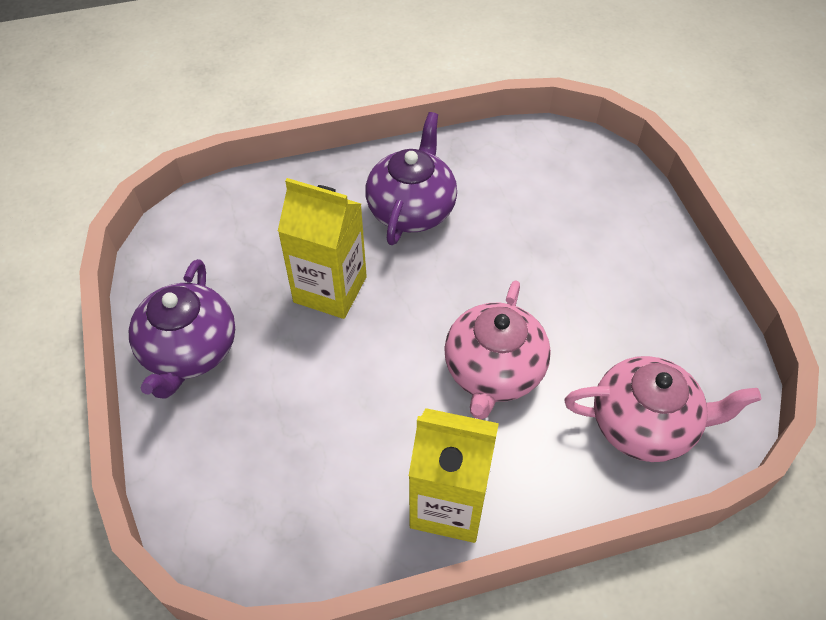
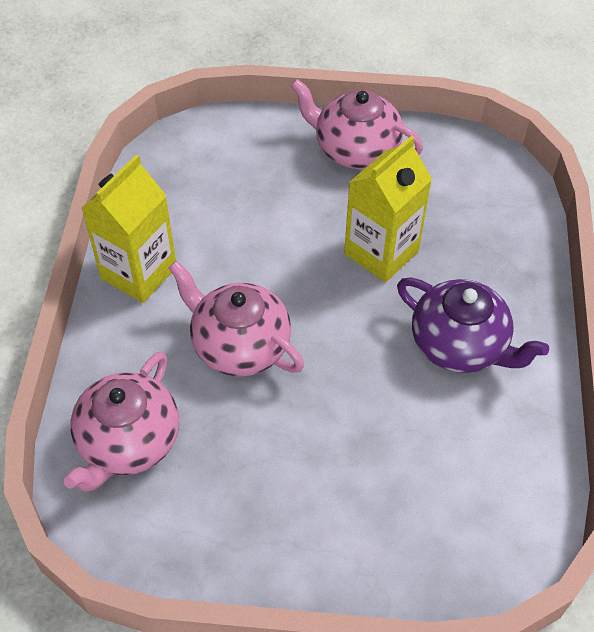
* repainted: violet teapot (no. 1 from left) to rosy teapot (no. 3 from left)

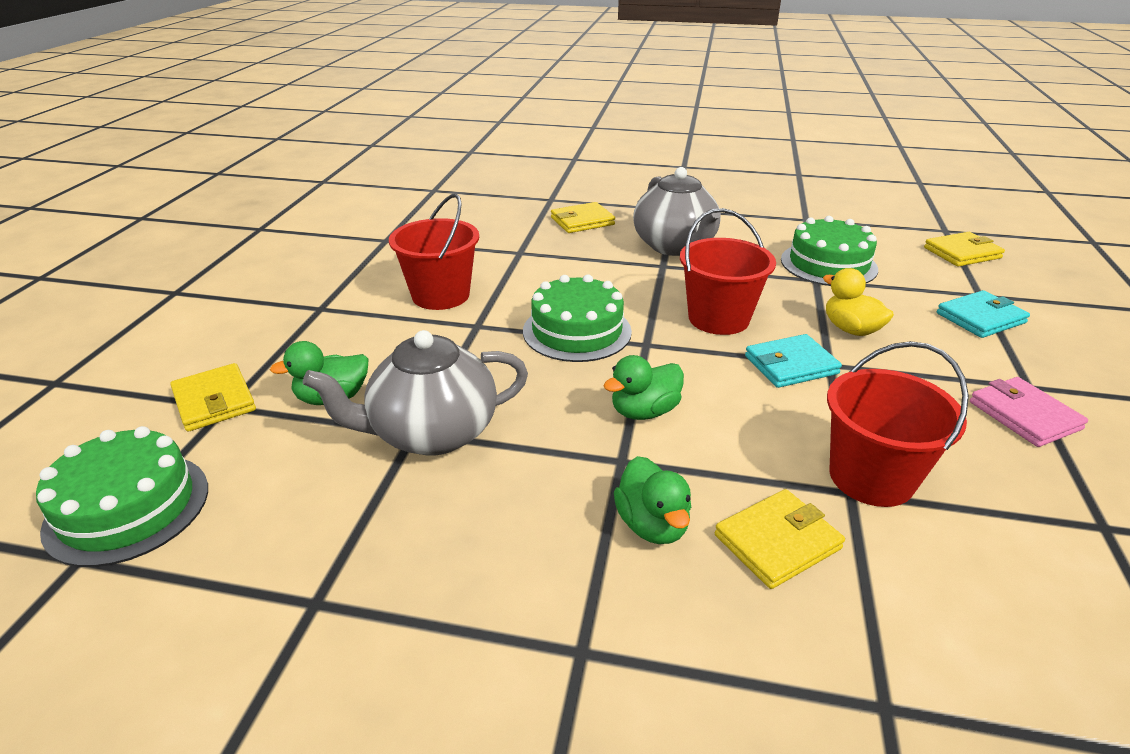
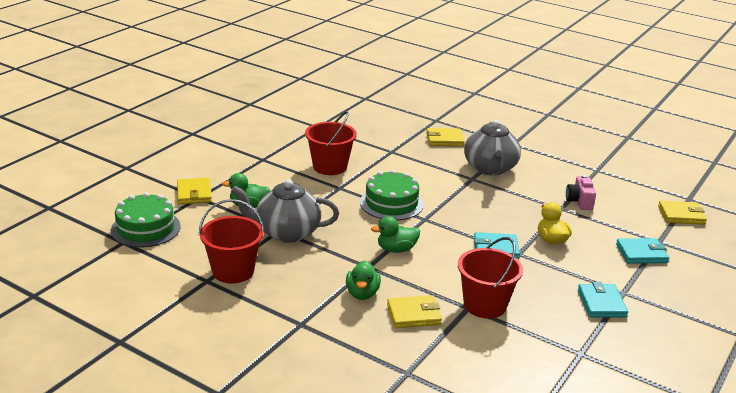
* shifted: red bucket (no. 2 from left in the first image) to red bucket (no. 1 from left)
* swapped: emerald cake (no. 3 from left) to rosy camera
* repainted: rosy billfold to teal billfold (no. 2 from left)

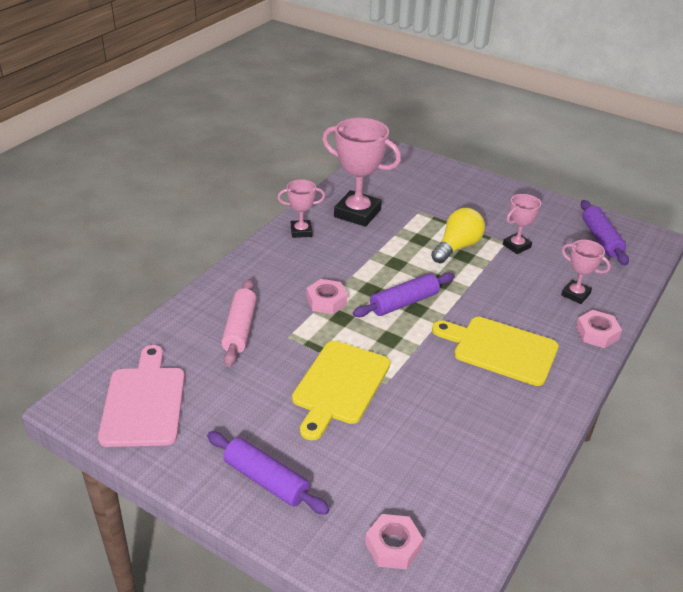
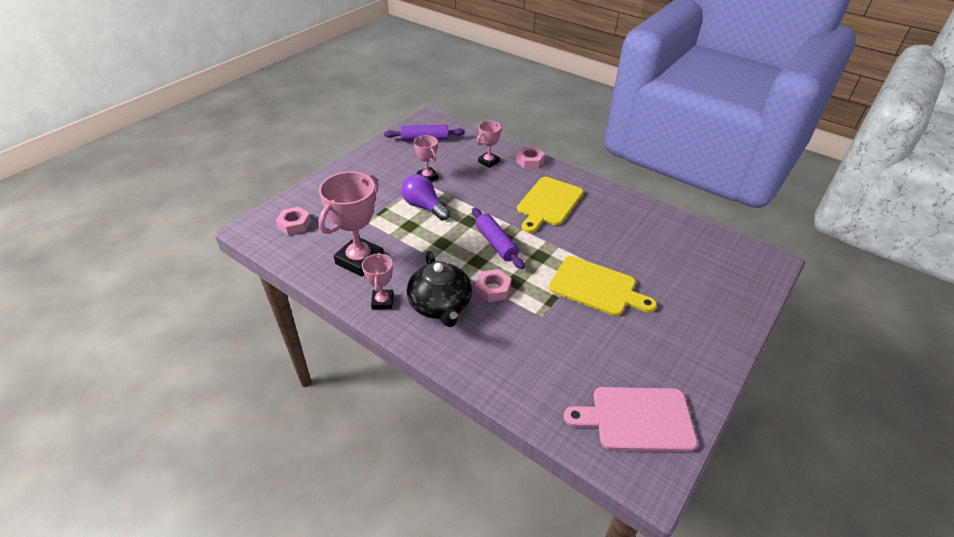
* gone: violet pastry roller (no. 1 from left)
* gone: rosy pastry roller
* shifted: rosy hexagon nut (no. 2 from left in the first image) to rosy hexagon nut (no. 1 from left)
* repainted: yellow bulb to violet bulb
* new: jet-black teapot

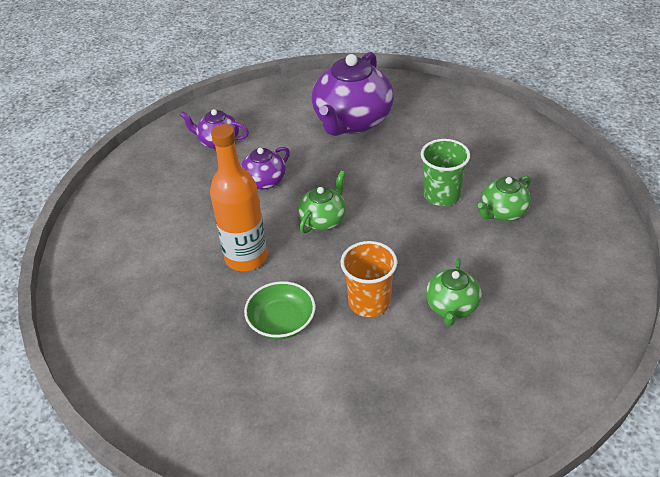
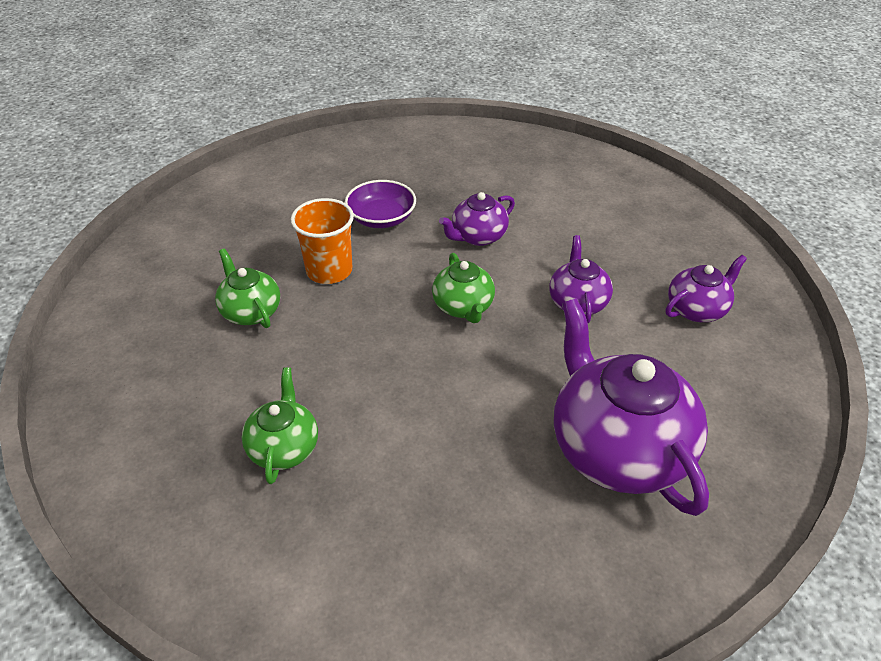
* swapped: orange-coloured drink bottle to violet teapot (no. 1 from left)
* repainted: emerald deep dish to violet deep dish
* gone: emerald cup

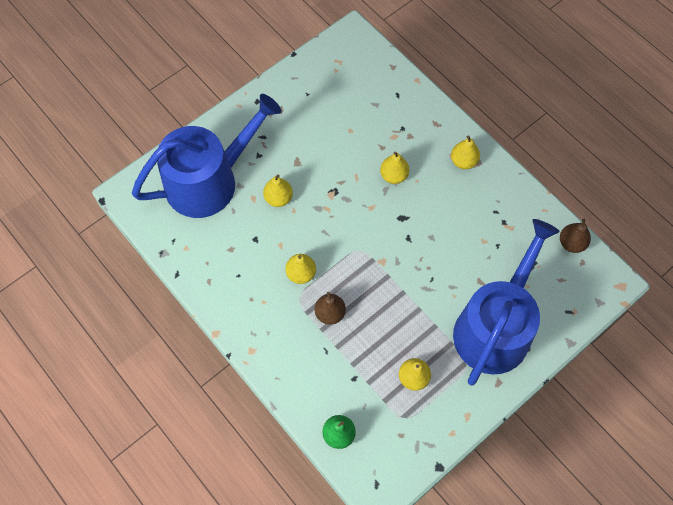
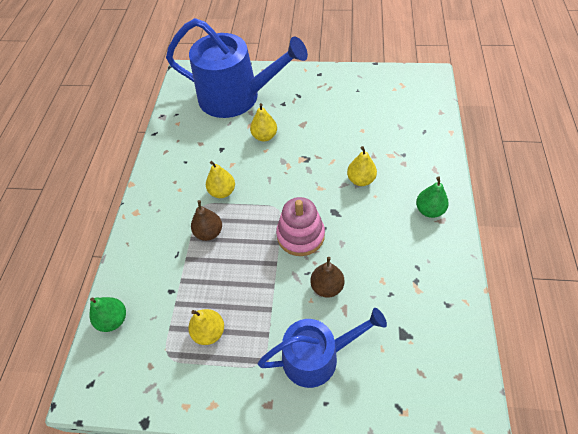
* repainted: yellow pear (no. 5 from left) to emerald pear (no. 2 from left)
* scaled: royal blue watering pot (no. 2 from left) x0.62
* shifted: brown pear (no. 2 from left)
* new: rosy stacking rings

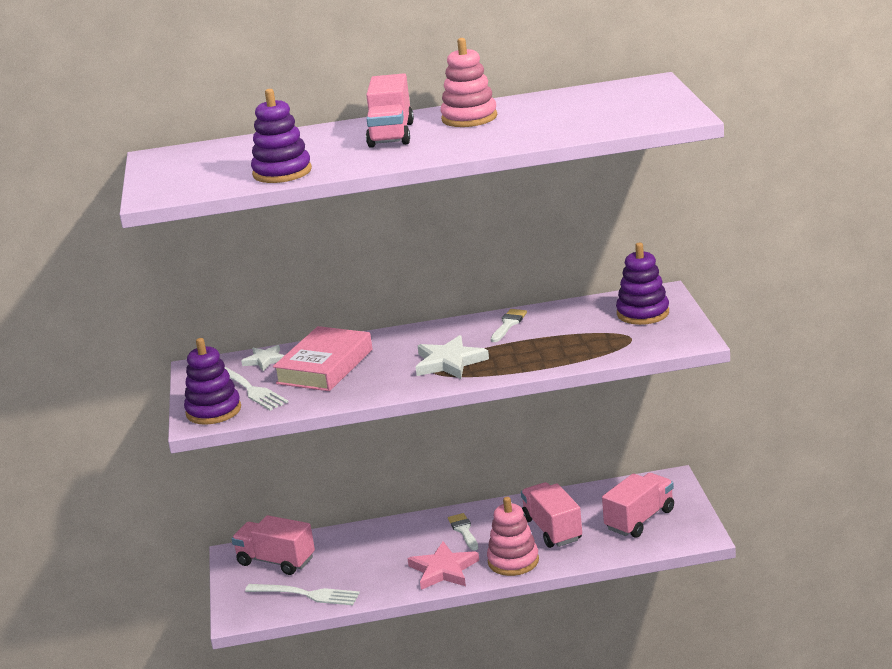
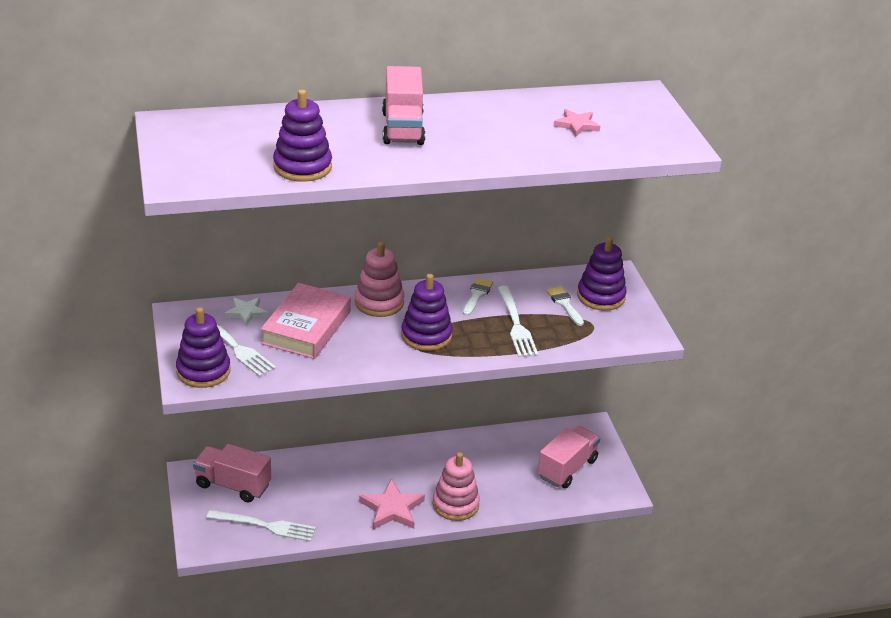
* swapped: snow-white star (no. 2 from left) to violet stacking rings (no. 3 from left)
* shifted: rosy stacking rings (no. 1 from left)
* shifted: snow-white brush (no. 1 from left in the first image) to snow-white brush (no. 2 from left)
* gone: rosy lorry (no. 3 from left)
* new: snow-white fork (no. 3 from left)
* new: rosy star (no. 2 from left)

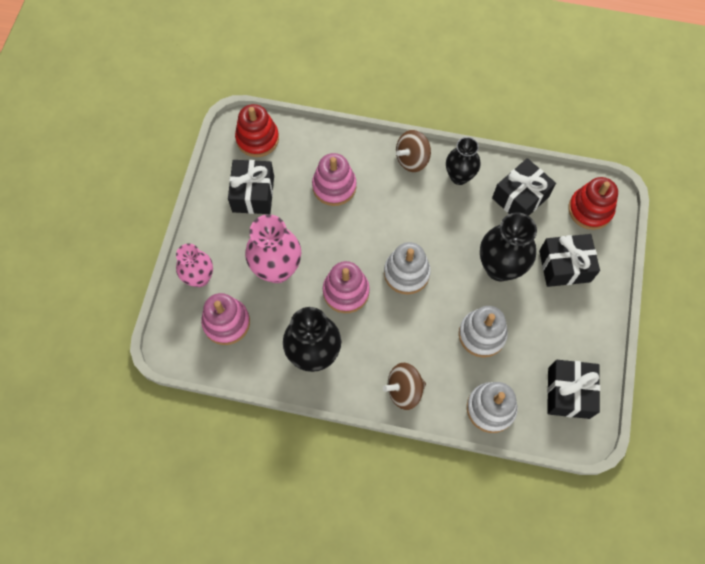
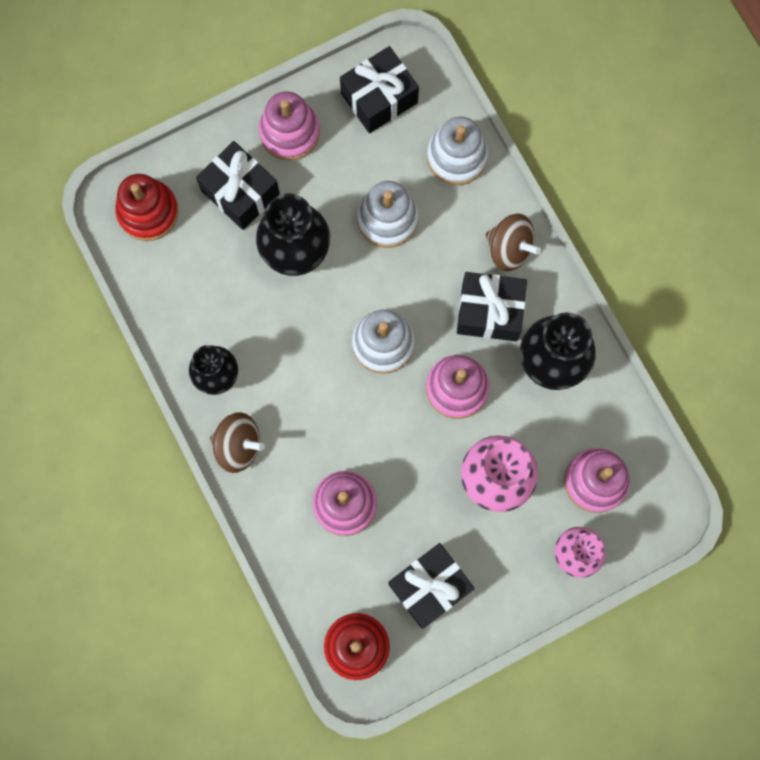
* shifted: jet-black present (no. 2 from left in the first image) to jet-black present (no. 4 from left)
* new: rosy stacking rings (no. 1 from left)

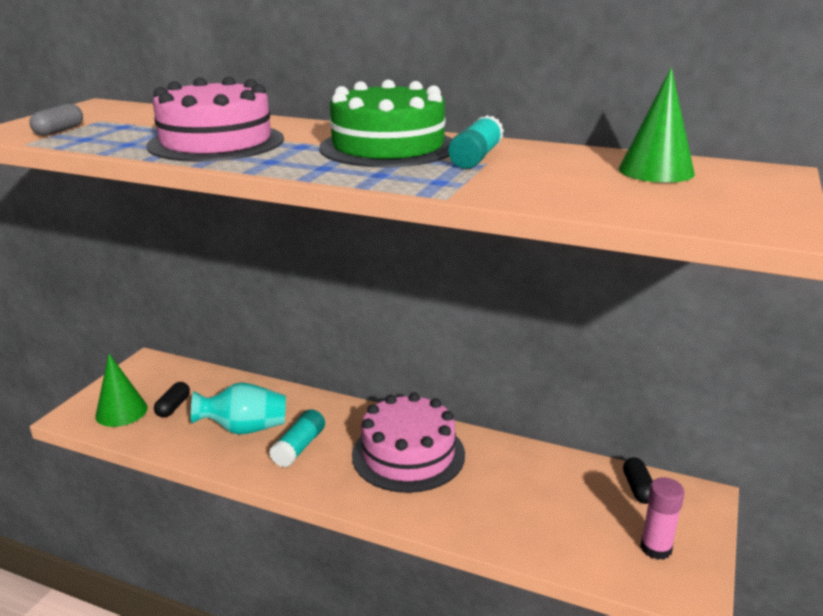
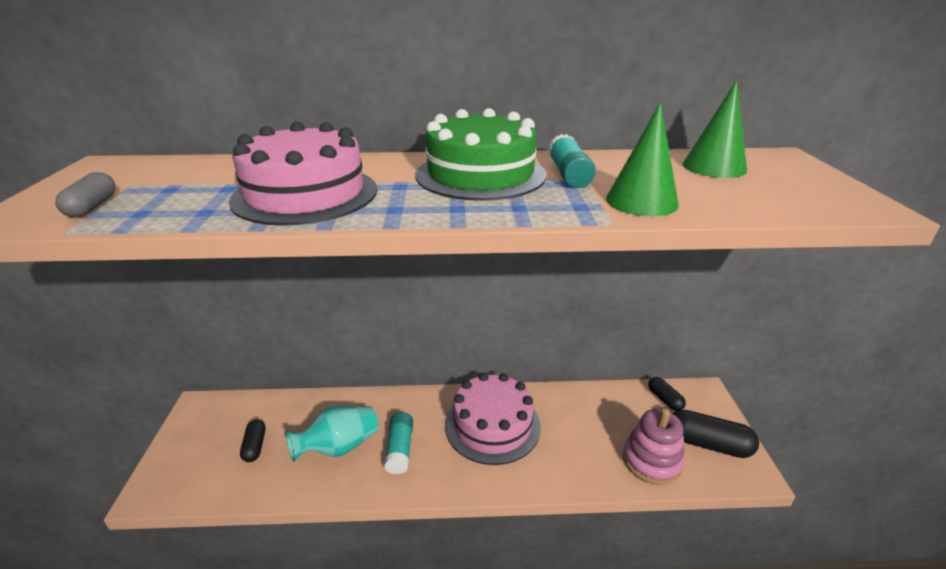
* shifted: emerald cone shape (no. 1 from left)
* swapped: rosy glue stick to jet-black pill (no. 3 from left)
* new: rosy stacking rings

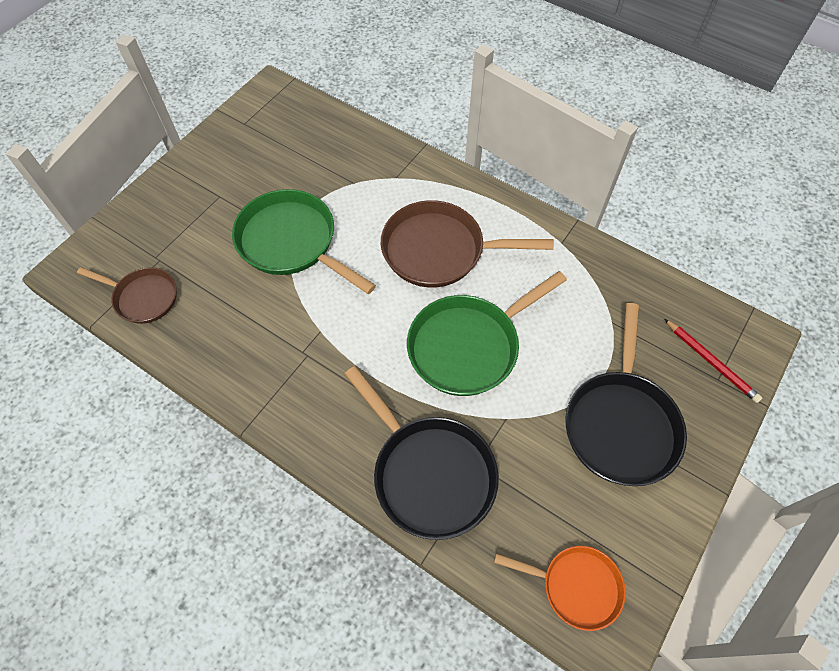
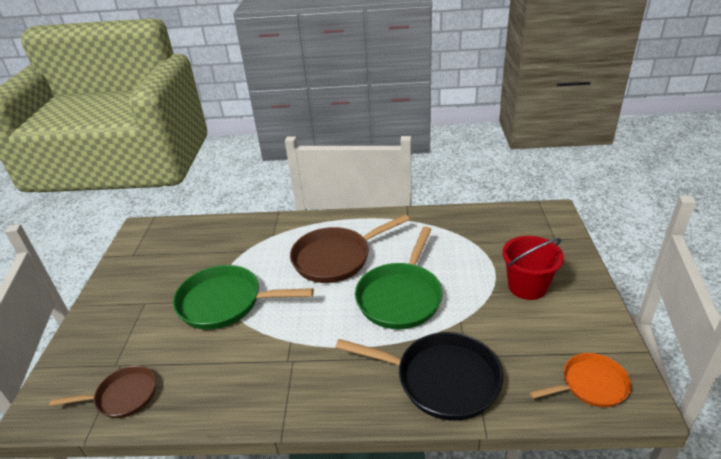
* swapped: jet-black pan (no. 2 from left) to red bucket
* gone: red pencil

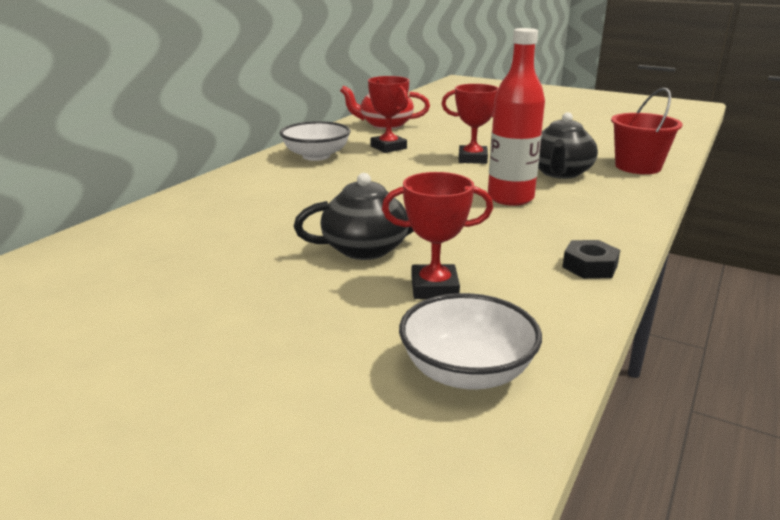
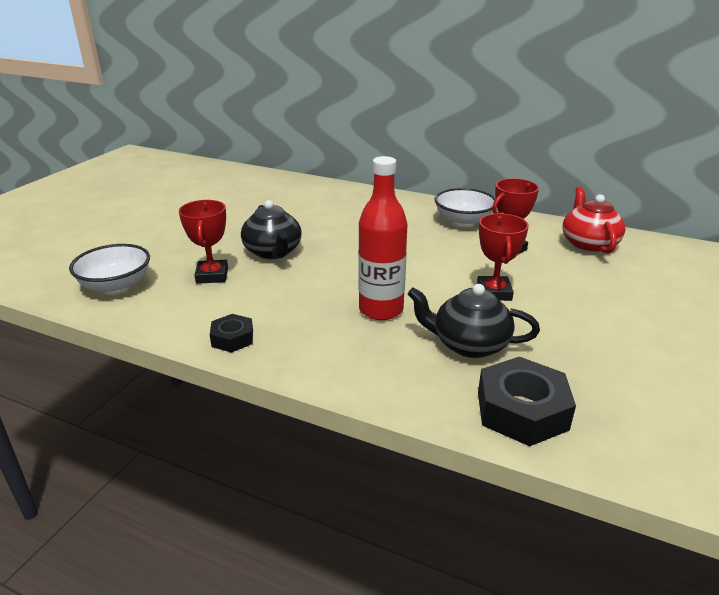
* swapped: red bucket to jet-black hexagon nut (no. 2 from left)

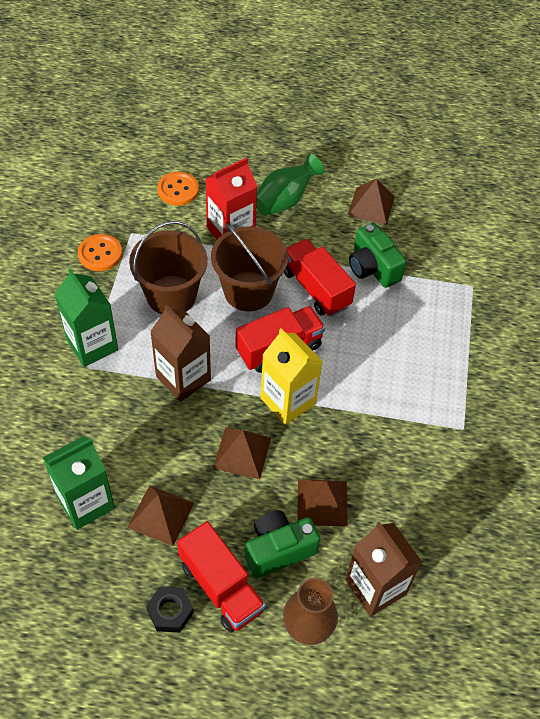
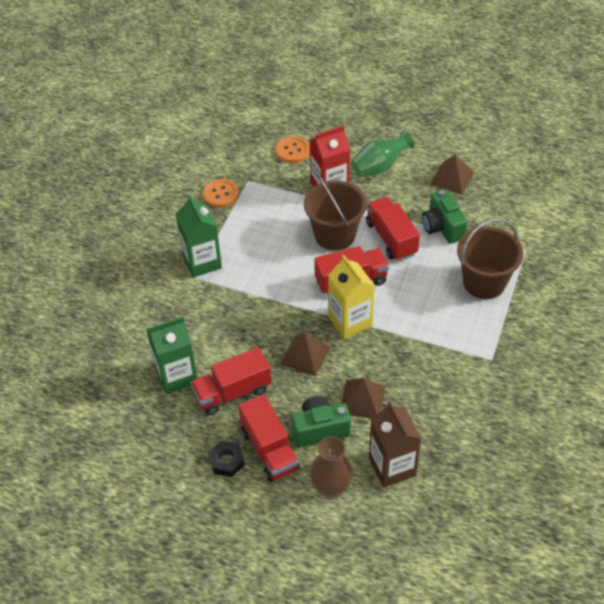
* swapped: brown solid pyramid (no. 1 from left) to red lorry (no. 1 from left)
* shifted: brown bucket (no. 1 from left in the first image) to brown bucket (no. 2 from left)
* gone: brown juice carton (no. 1 from left)

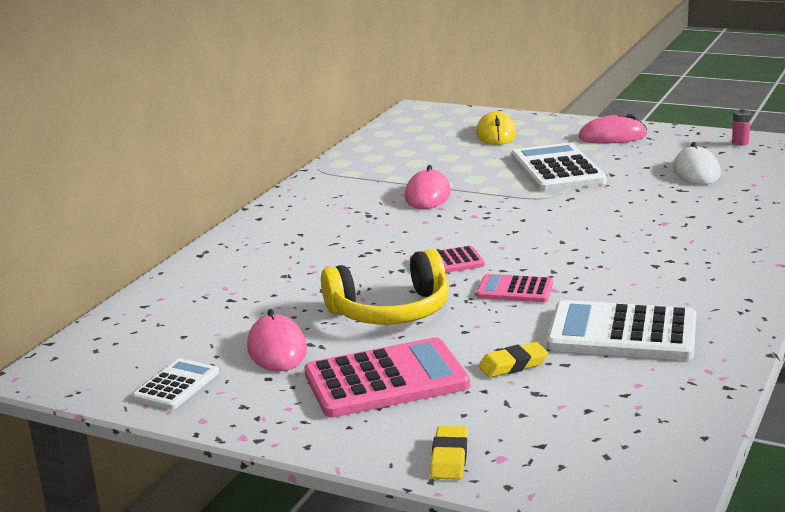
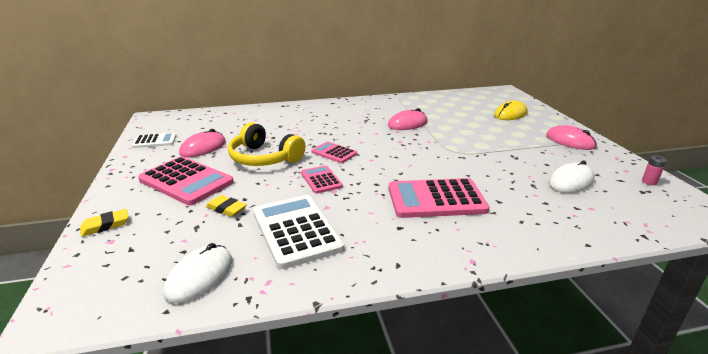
* gone: snow-white calculator (no. 2 from left)
* new: snow-white computer mouse (no. 1 from left)
* new: rosy calculator (no. 4 from left)

